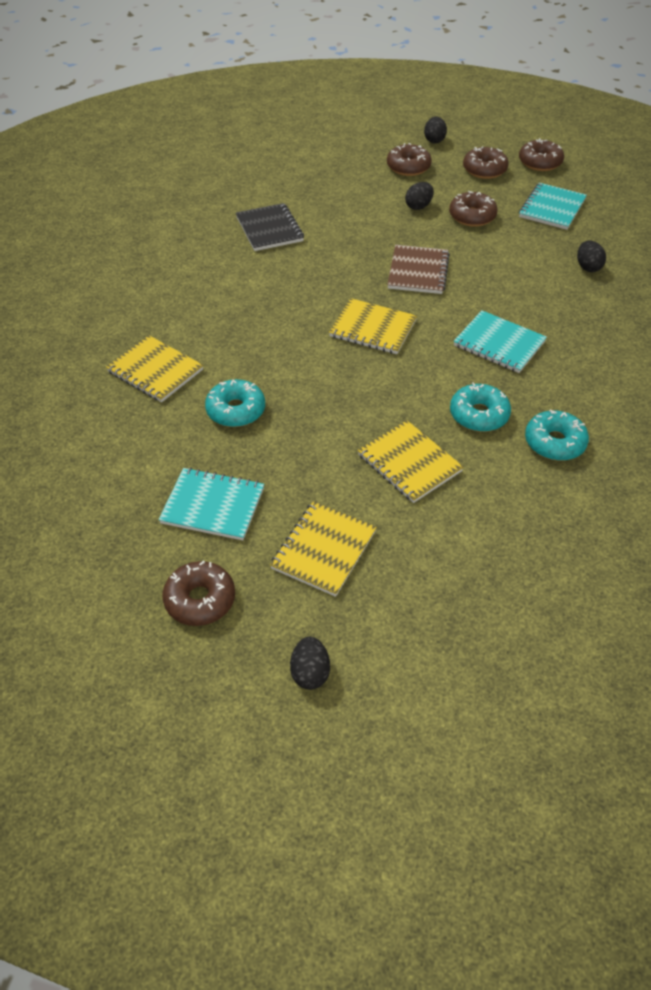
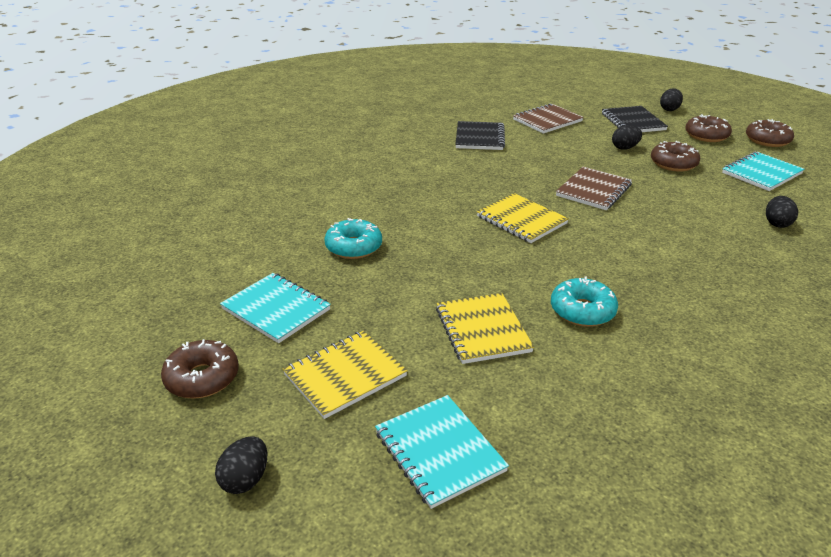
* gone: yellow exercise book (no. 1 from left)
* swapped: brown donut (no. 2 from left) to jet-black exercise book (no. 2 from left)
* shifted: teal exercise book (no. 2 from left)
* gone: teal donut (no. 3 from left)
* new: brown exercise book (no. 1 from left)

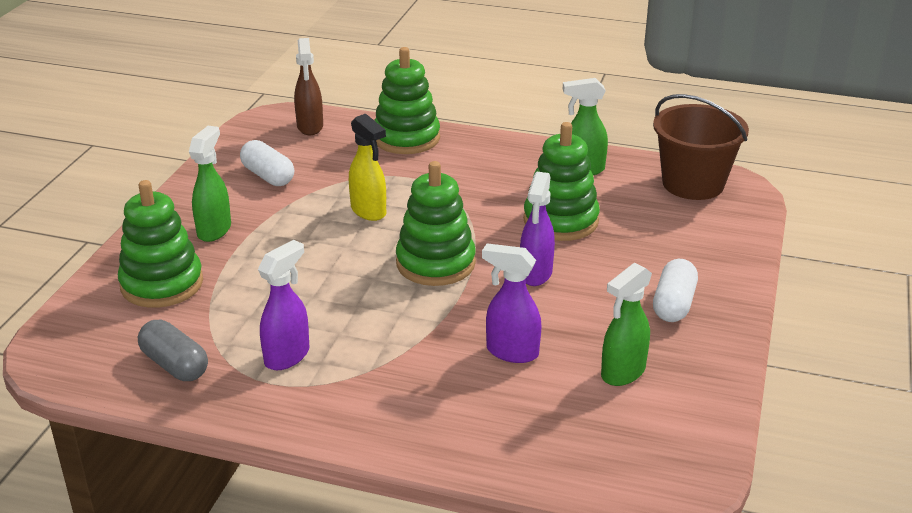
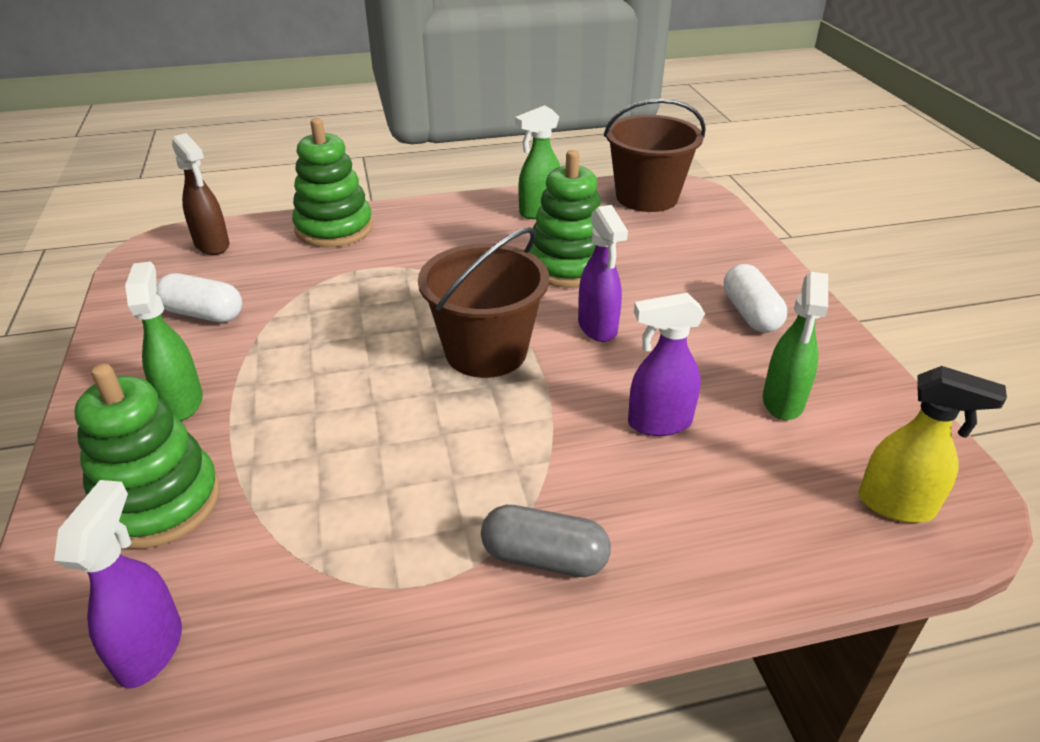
* shifted: grey pill
* shifted: violet spray cleaner (no. 1 from left)
* shifted: yellow spray cleaner
* swapped: emerald stacking rings (no. 3 from left) to brown bucket (no. 1 from left)

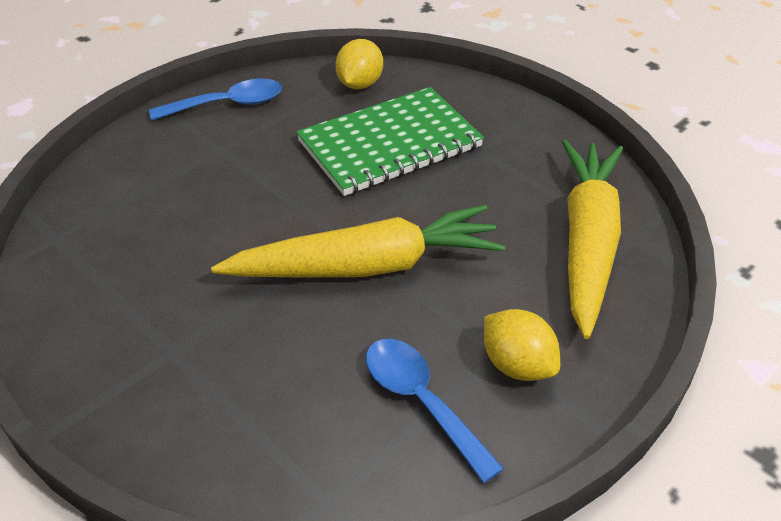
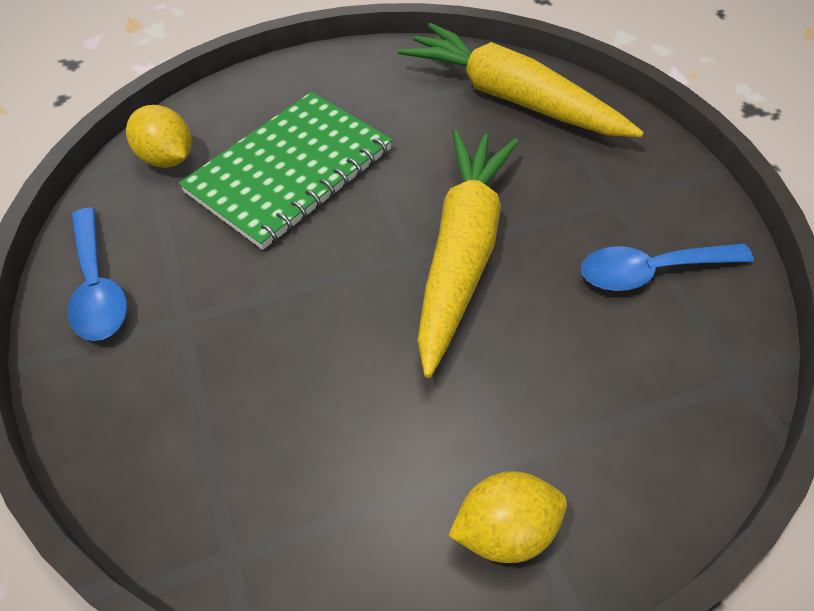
* rotated: royal blue spoon (no. 1 from left) 150 degrees clockwise
* rotated: emerald exercise book 45 degrees clockwise
* shifted: yellow lemon (no. 2 from left)

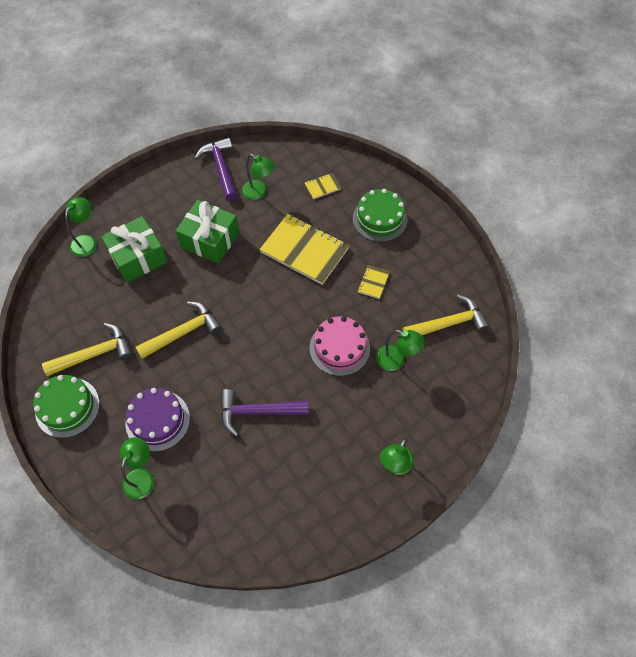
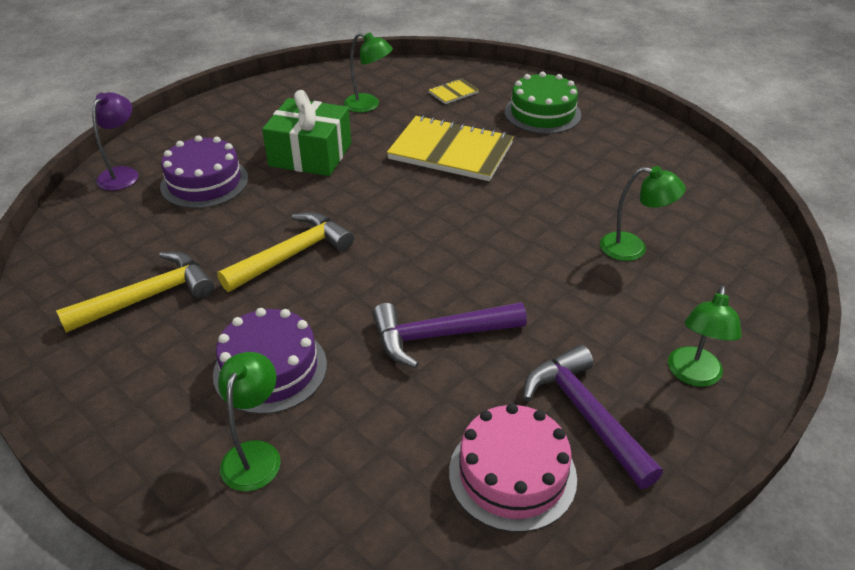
* gone: emerald cake (no. 1 from left)
* repainted: emerald desk lamp (no. 1 from left) to violet desk lamp
* swapped: emerald present (no. 1 from left) to violet cake (no. 1 from left)
* shifted: violet carpenter's hammer (no. 1 from left in the first image) to violet carpenter's hammer (no. 2 from left)
* shifted: rosy cake
* gone: yellow exercise book (no. 3 from left)
* gone: yellow carpenter's hammer (no. 3 from left)

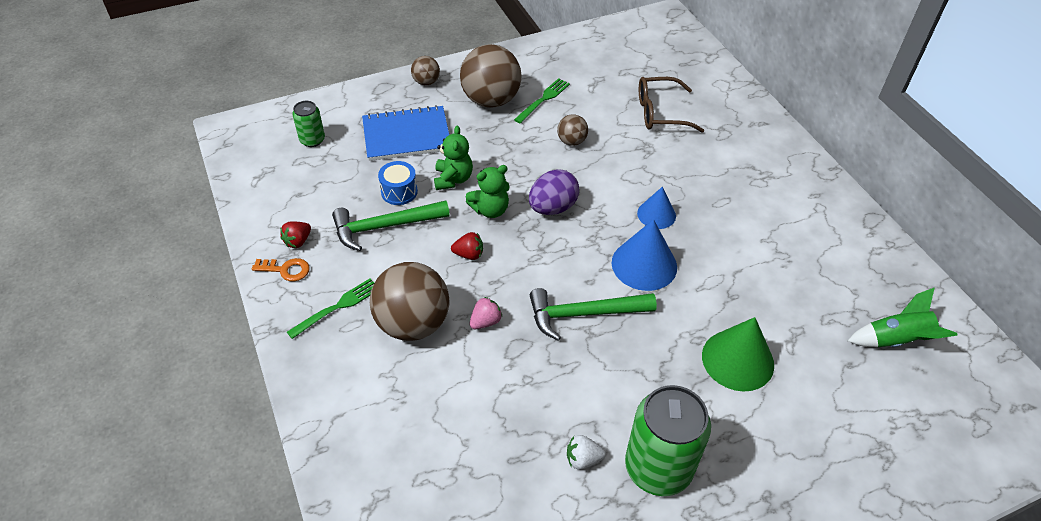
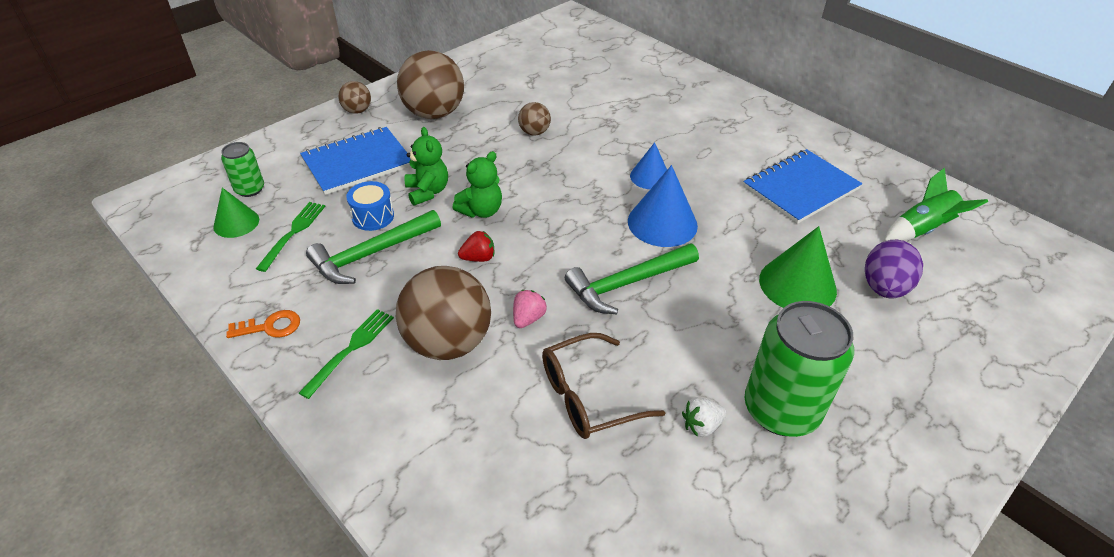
* gone: red strawberry (no. 1 from left)
* shifted: emerald fork (no. 2 from left in the first image) to emerald fork (no. 1 from left)
* shifted: violet egg shape
* shifted: brown eyeglasses
* new: emerald cone shape (no. 1 from left)
* new: royal blue exercise book (no. 2 from left)

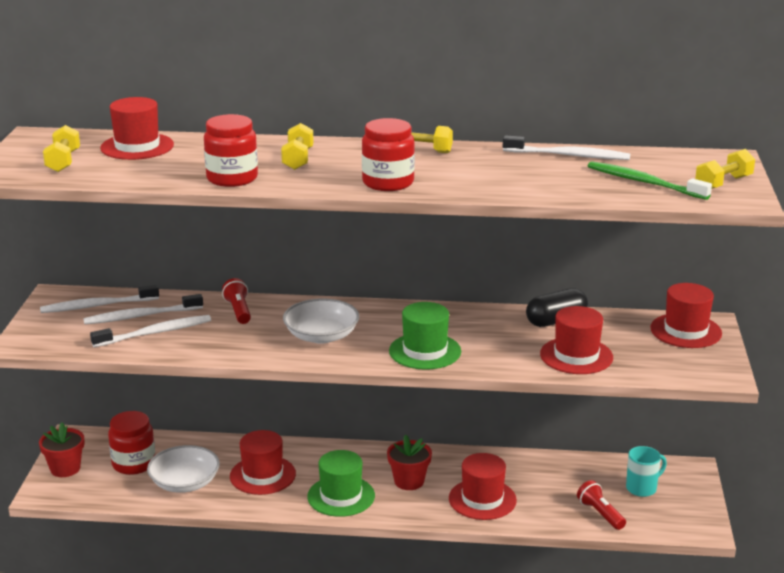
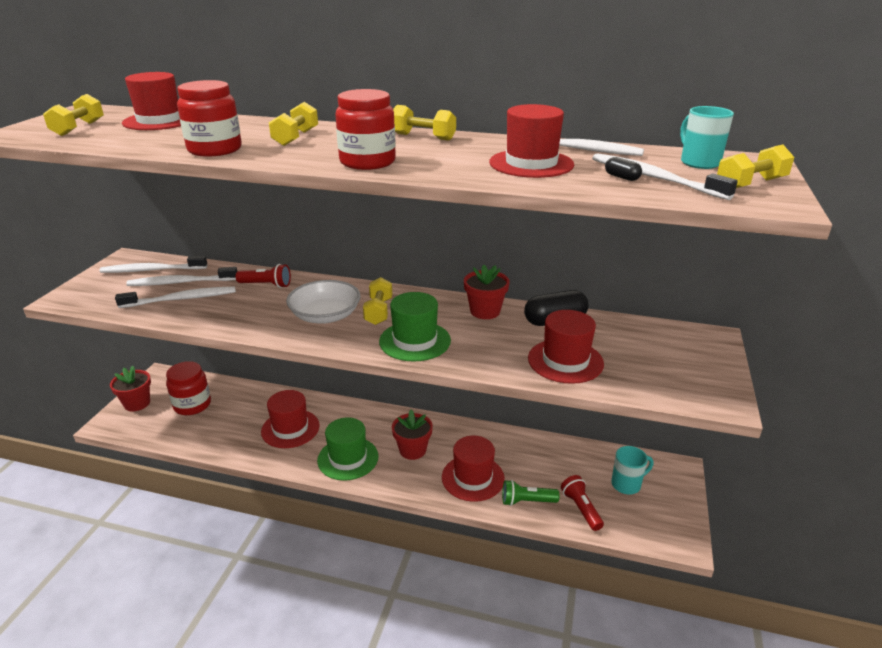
* gone: snow-white deep dish (no. 1 from left)
* rotated: red torch (no. 1 from left) 105 degrees clockwise
* repainted: emerald dental brush to snow-white dental brush (no. 5 from left)
* shifted: red top hat (no. 5 from left in the first image) to red top hat (no. 4 from left)
* new: yellow hand weight (no. 3 from left)
* new: red potted plant (no. 3 from left)
* new: emerald torch
* new: jet-black pill (no. 2 from left)
* new: teal coffee mug (no. 2 from left)

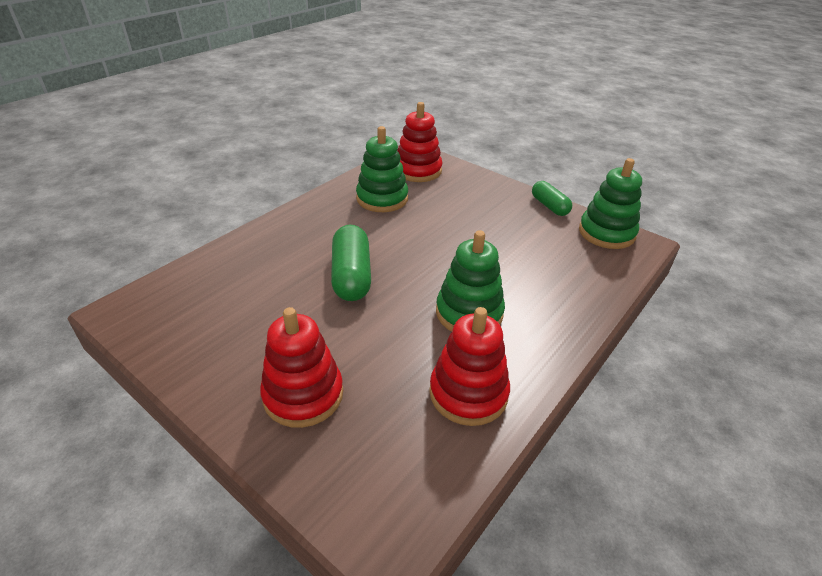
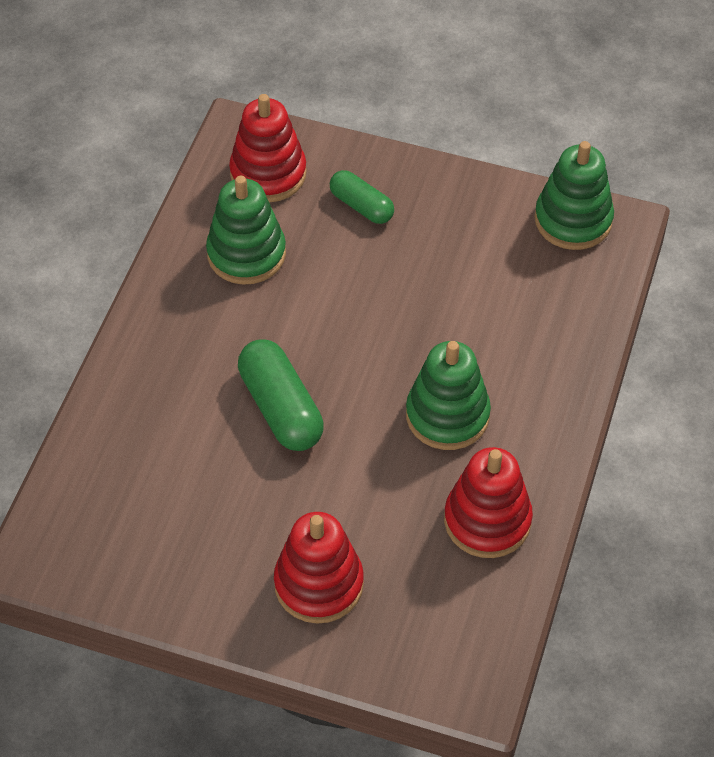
* shifted: emerald pill (no. 2 from left)

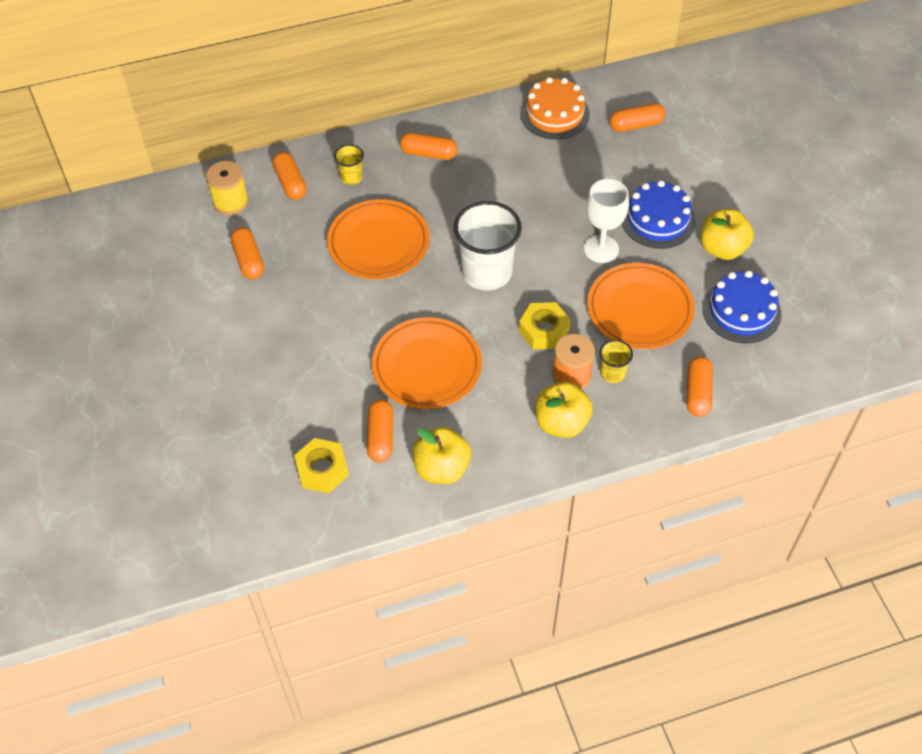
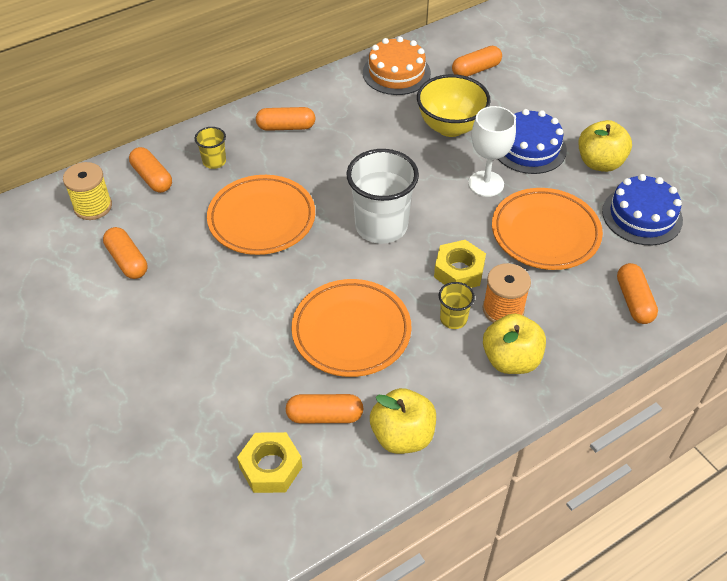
* rotated: orange-coloured pill (no. 3 from left in the first image) 75 degrees counterclockwise
* shifted: yellow cup (no. 2 from left)
* new: yellow deep dish

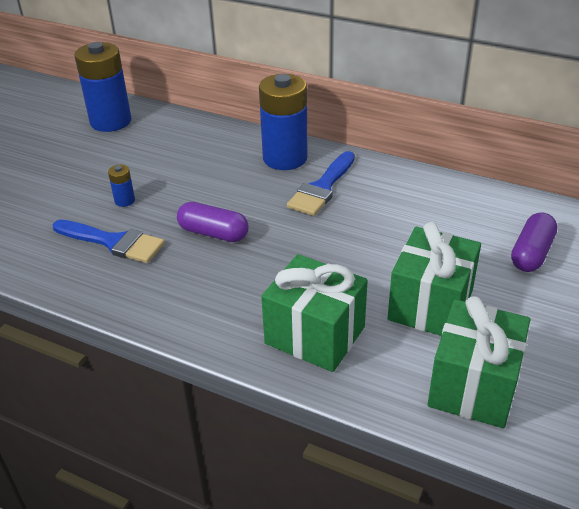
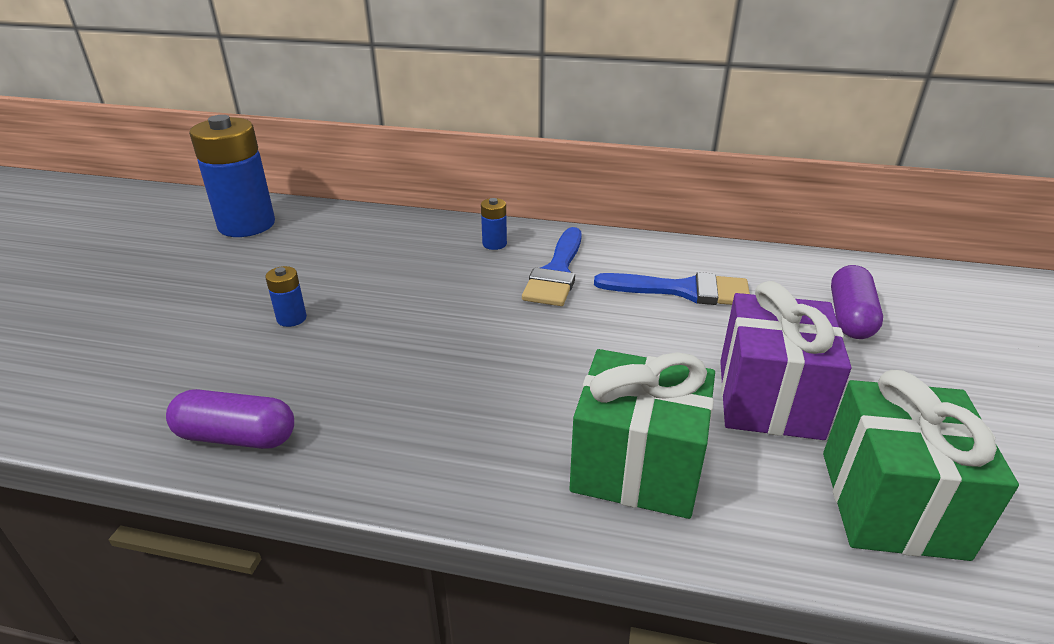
* shifted: royal blue brush (no. 1 from left in the first image) to royal blue brush (no. 2 from left)
* shifted: violet pill (no. 1 from left)
* scaled: royal blue AA battery (no. 3 from left) x0.43
* repainted: emerald present (no. 2 from left) to violet present

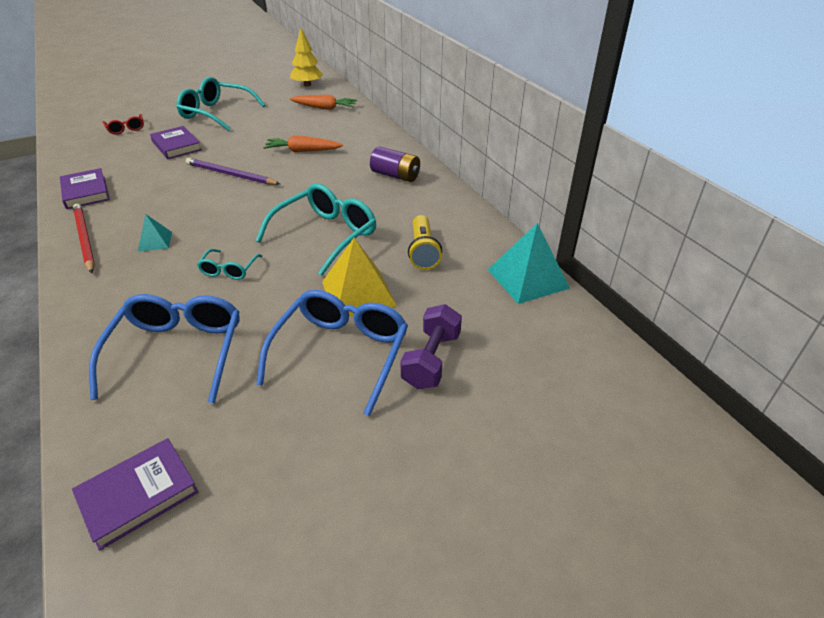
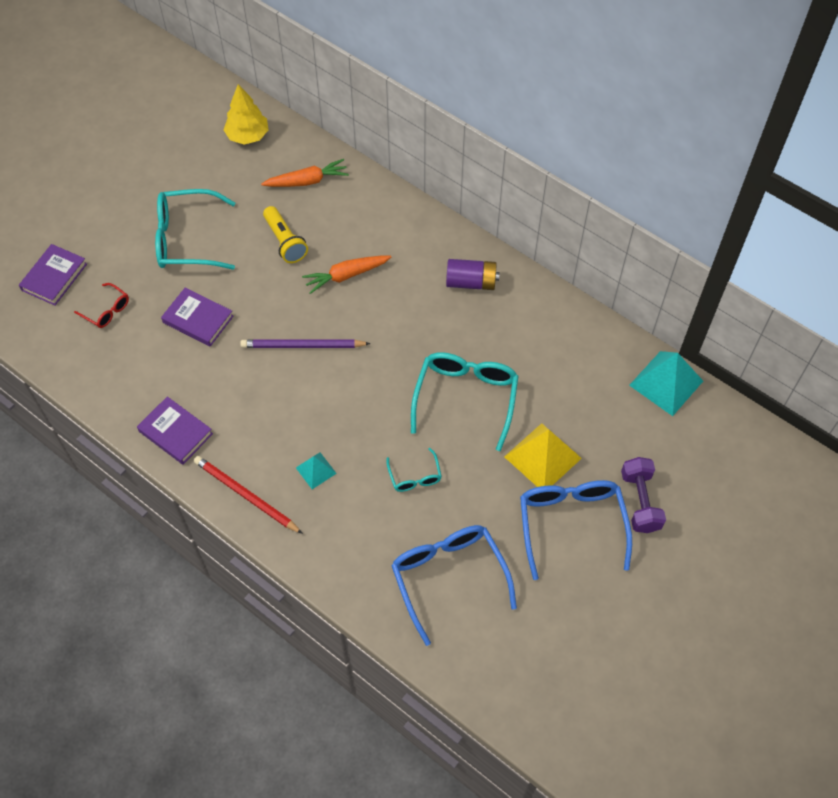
* shifted: violet hardback (no. 2 from left in the first image) to violet hardback (no. 1 from left)
* shifted: yellow torch

